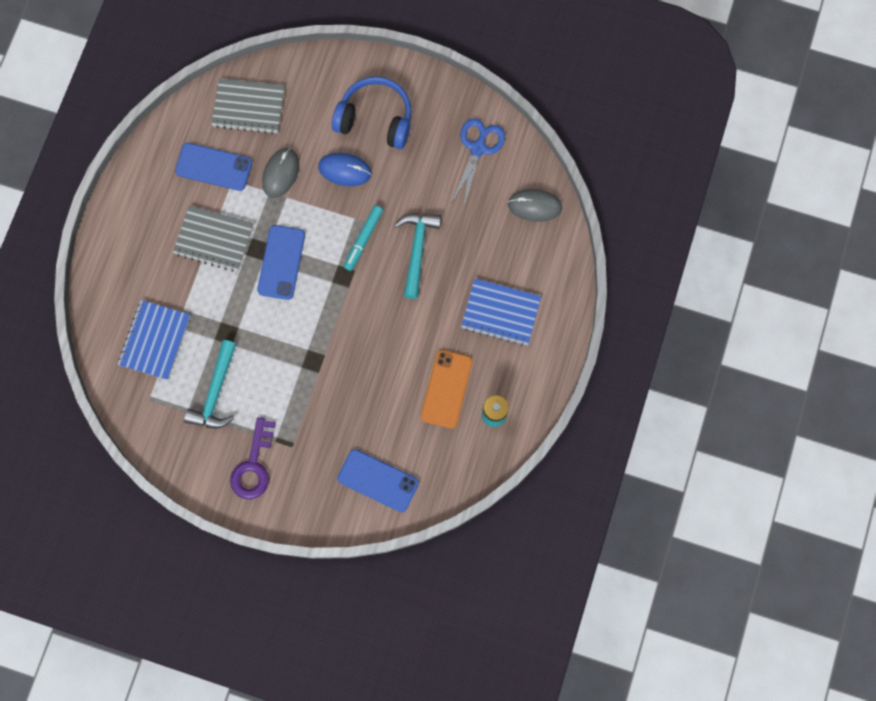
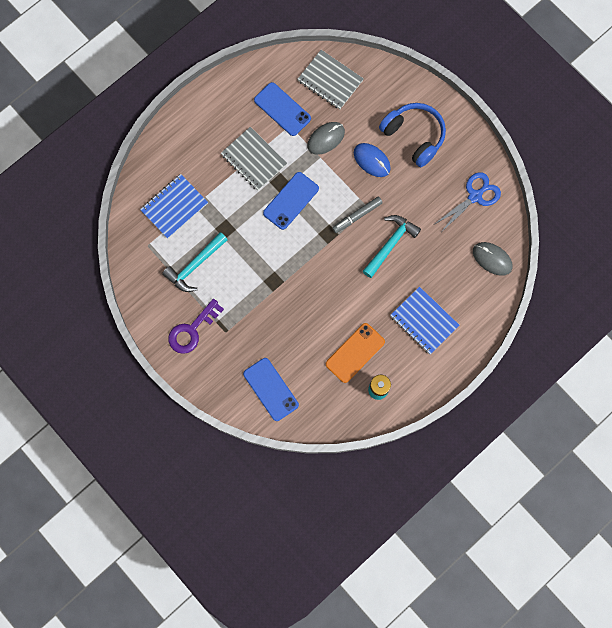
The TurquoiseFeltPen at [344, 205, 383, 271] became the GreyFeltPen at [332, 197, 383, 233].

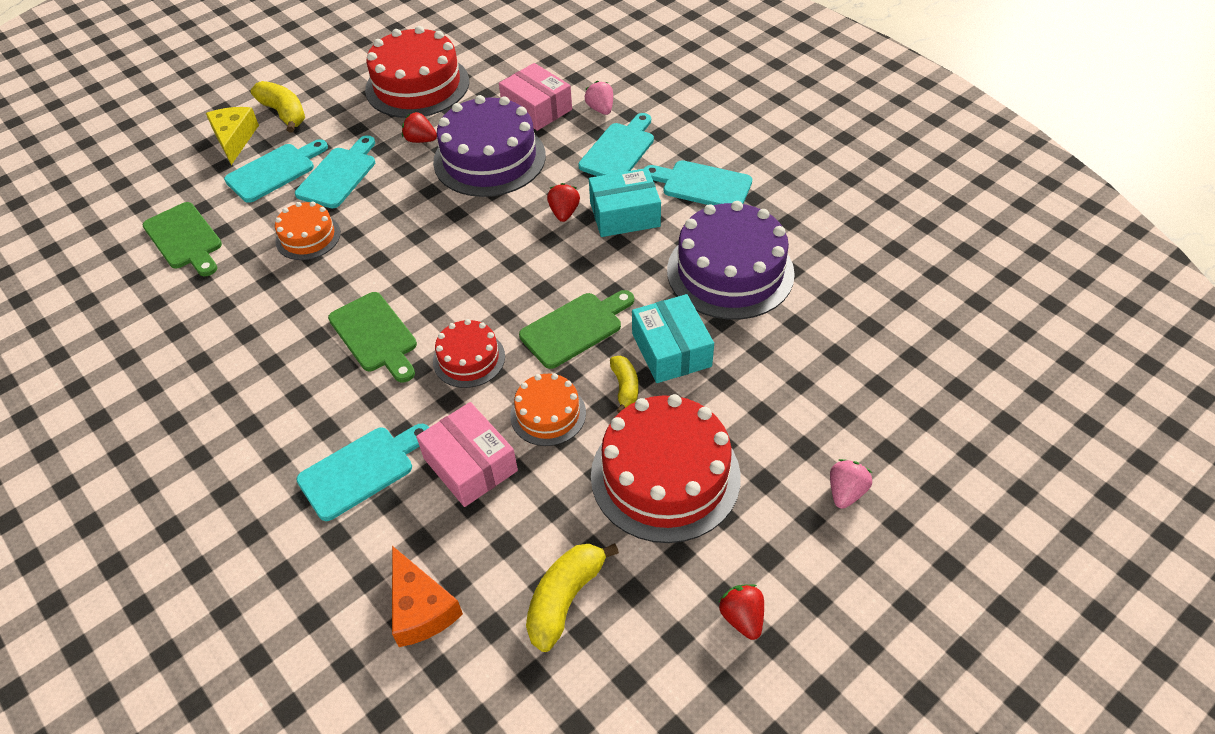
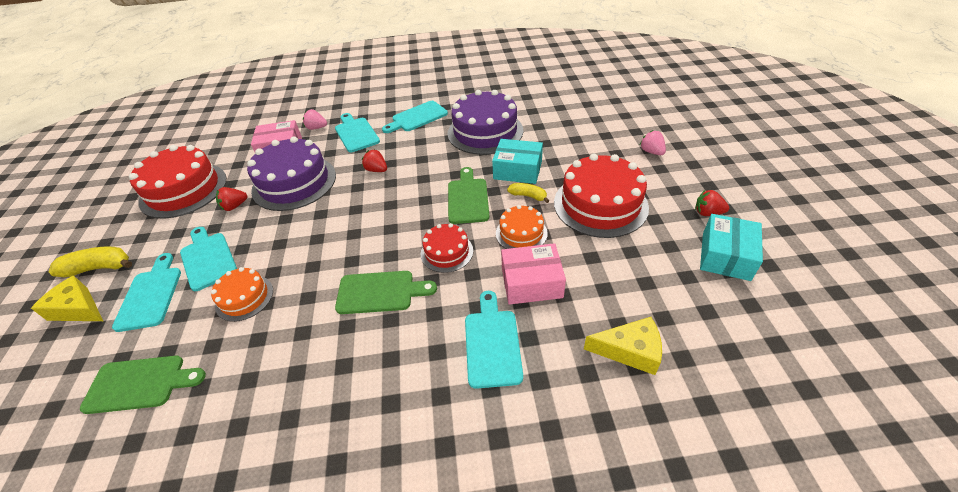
The OrangeColouredPieceOfCheese at [392, 546, 463, 647] became the YellowPieceOfCheese at [584, 317, 662, 375]. The TurquoisePackage moved from [589, 168, 661, 237] to [700, 214, 763, 281]. The YellowToyBanana at [526, 544, 619, 652] disappeared.

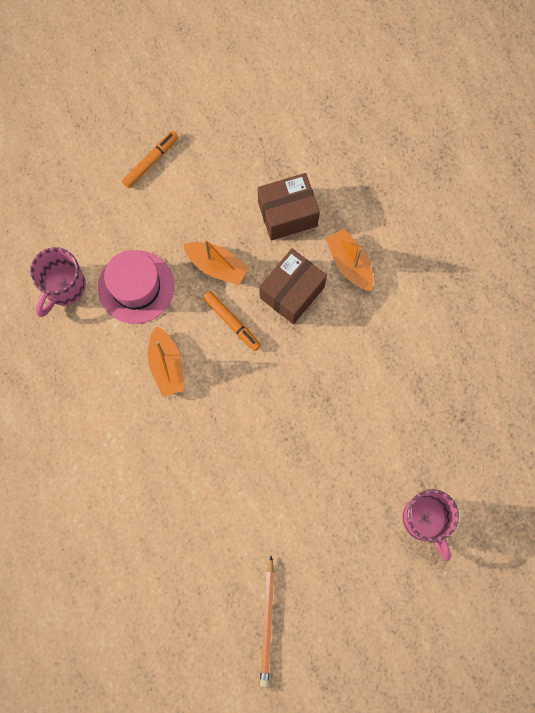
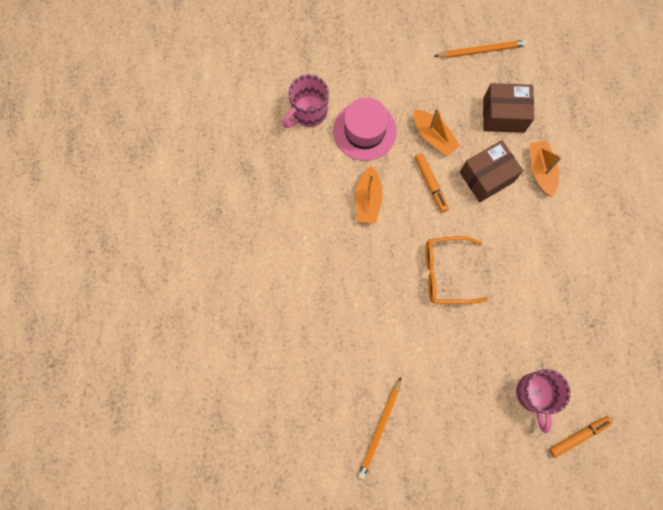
The OrangeColouredEyeglasses at [426, 236, 488, 304] appeared. The OrangeColouredPencil at [434, 40, 527, 58] appeared. The OrangeColouredFeltPen moved from [122, 131, 178, 188] to [549, 416, 613, 458].

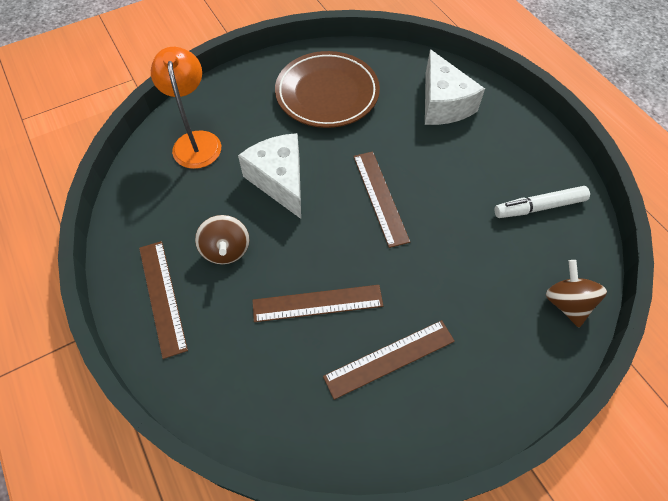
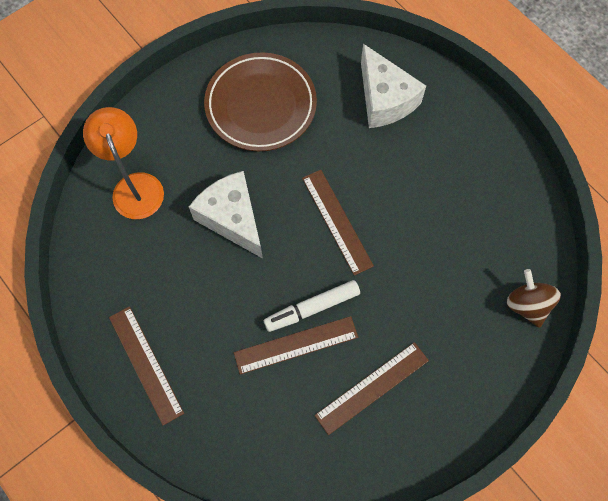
The PureWhiteFeltPen moved from [494, 186, 590, 218] to [264, 280, 360, 332]. The DarkBrownWhirligig at [195, 215, 249, 264] disappeared.

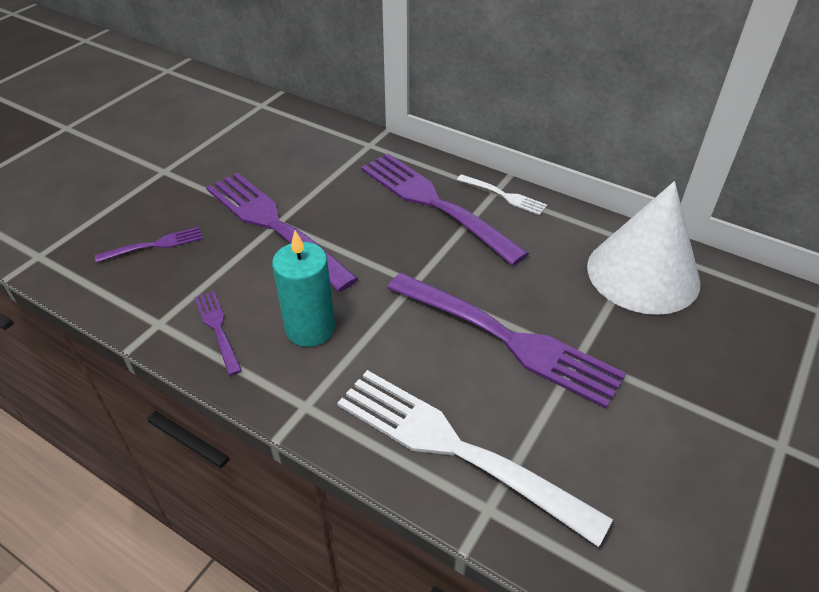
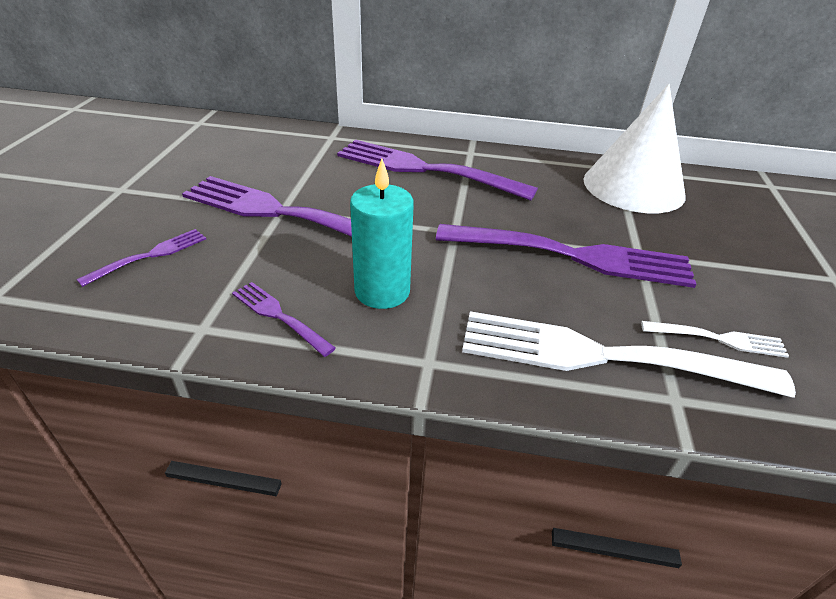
The PureWhiteDinnerFork moved from [457, 174, 547, 215] to [641, 321, 789, 358].

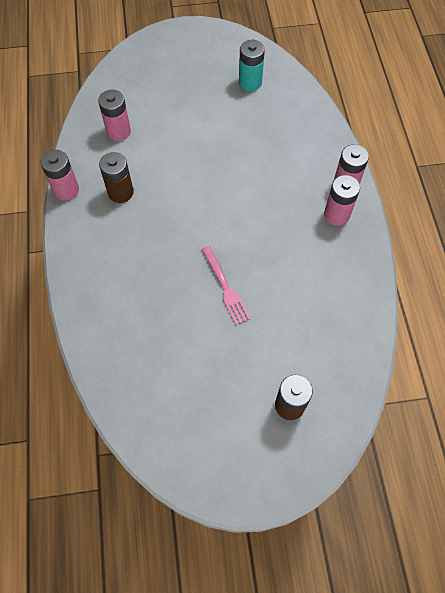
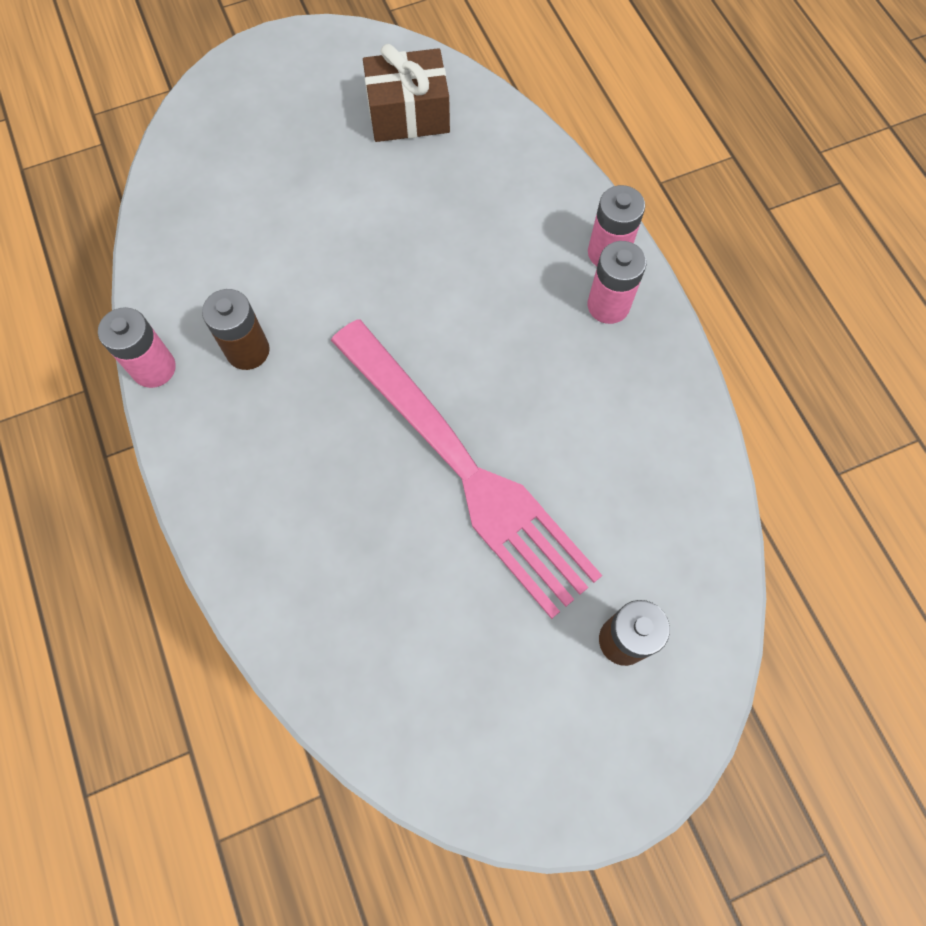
The RosyDinnerFork at [202, 246, 250, 325] changed to 2.43 times the size. The TurquoisePowerCell at [239, 40, 265, 91] was replaced by the DarkBrownWrappedGift at [363, 44, 450, 142]. The RosyPowerCell at [98, 90, 131, 141] disappeared.

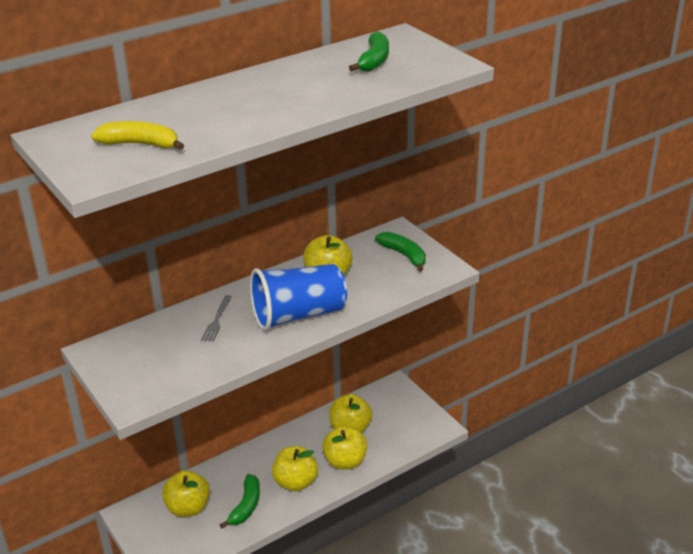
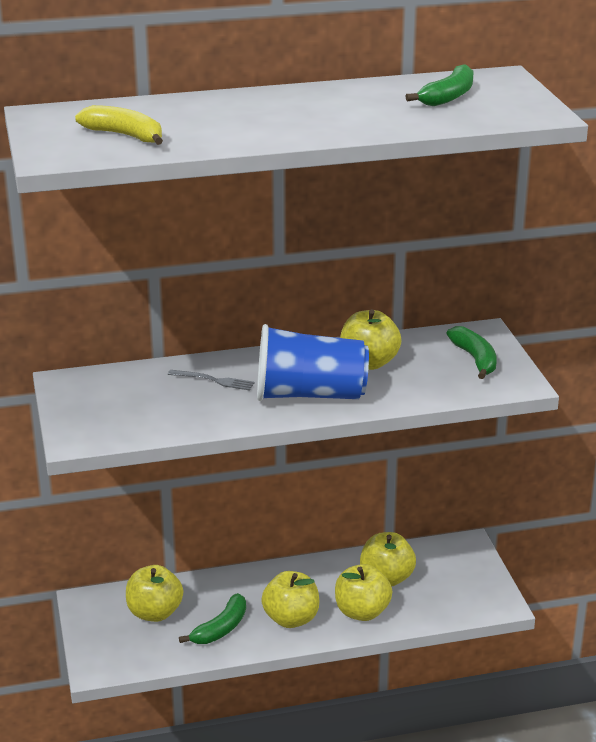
The GreyDinnerFork at [201, 295, 232, 342] turned 105 degrees counterclockwise.

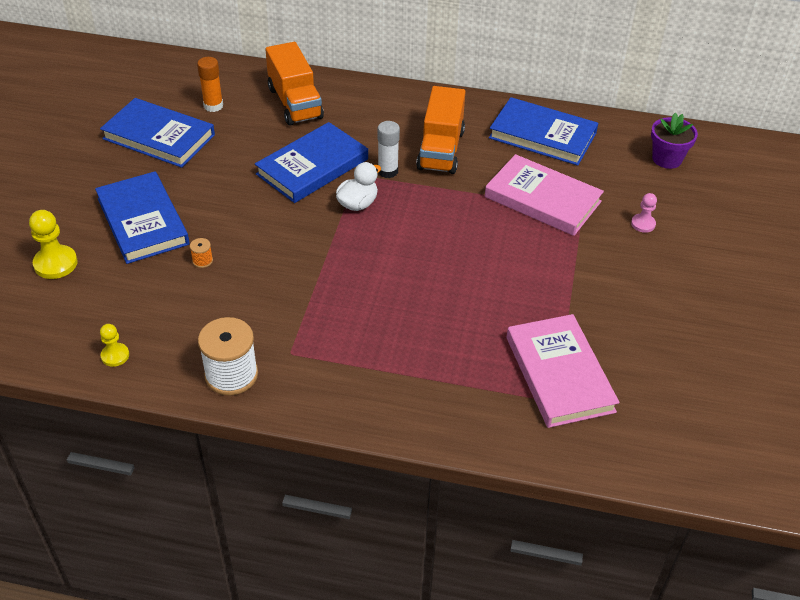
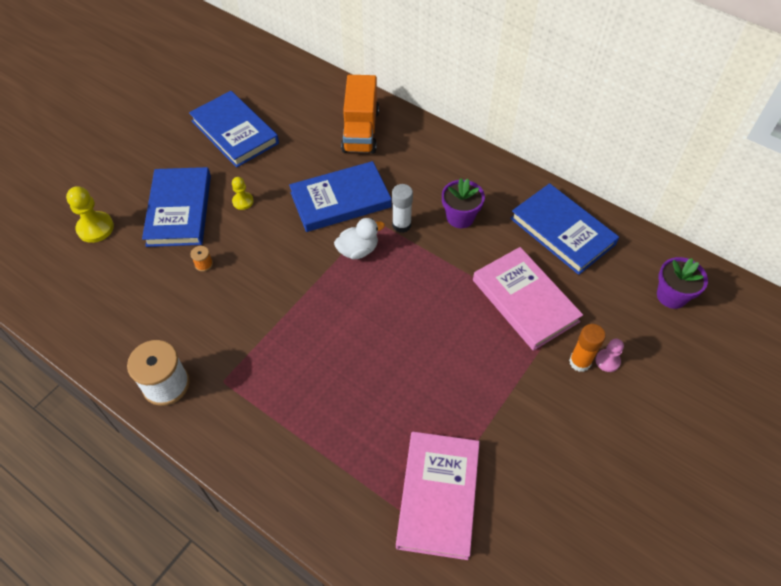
The YellowChessPawn moved from [100, 324, 129, 367] to [232, 177, 254, 210]. The OrangeColouredToyTruck at [416, 86, 465, 174] was replaced by the RoyalPurpleFlowerPot at [442, 178, 485, 228]. The OrangeColouredGlue moved from [197, 57, 223, 112] to [569, 324, 606, 372].

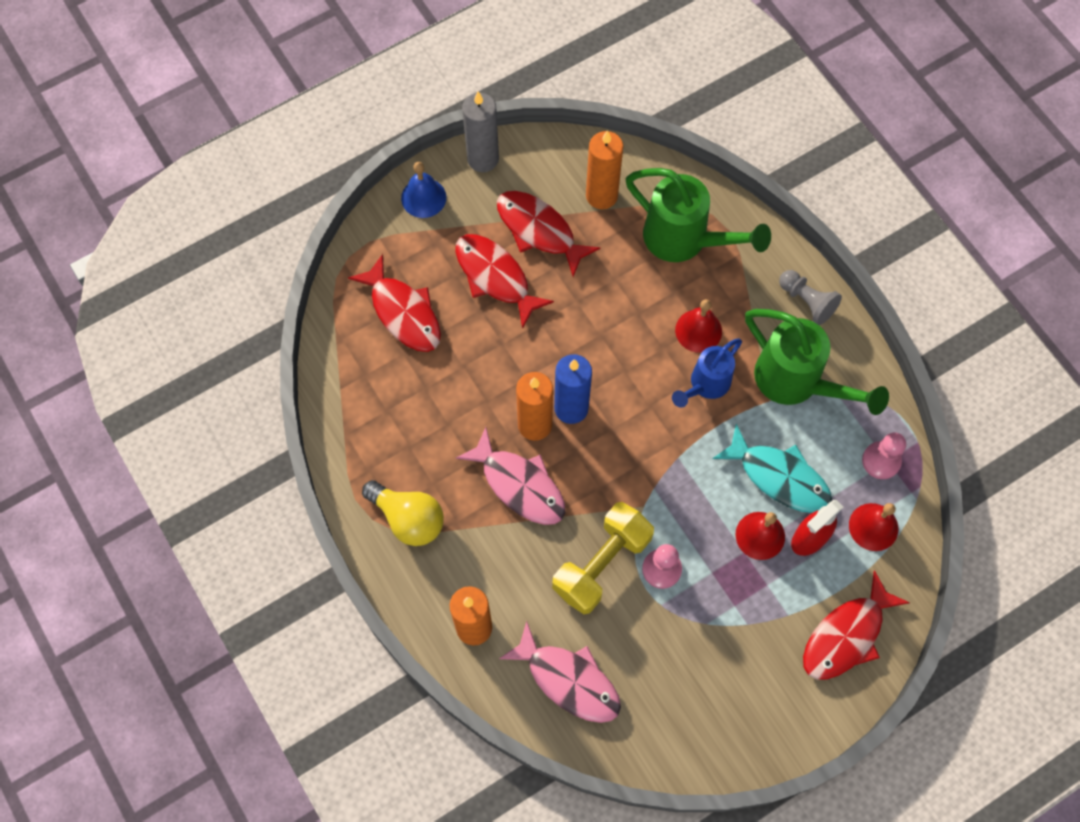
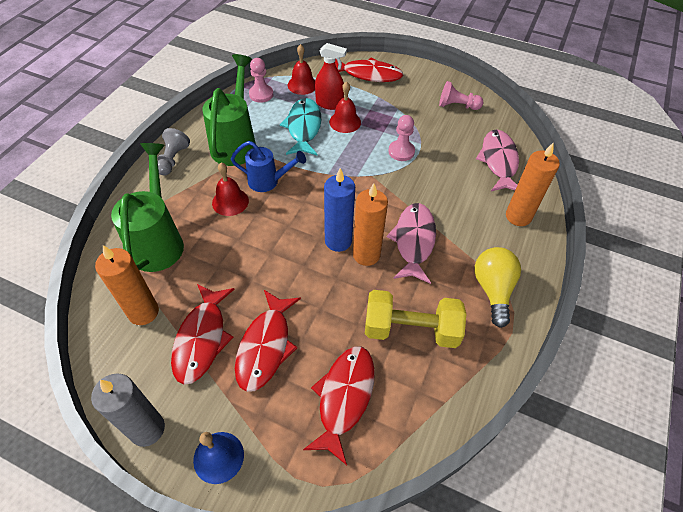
The YellowDumbbell moved from [552, 502, 654, 614] to [365, 290, 467, 348]. The RosyChessPawn at [439, 81, 484, 110] appeared.

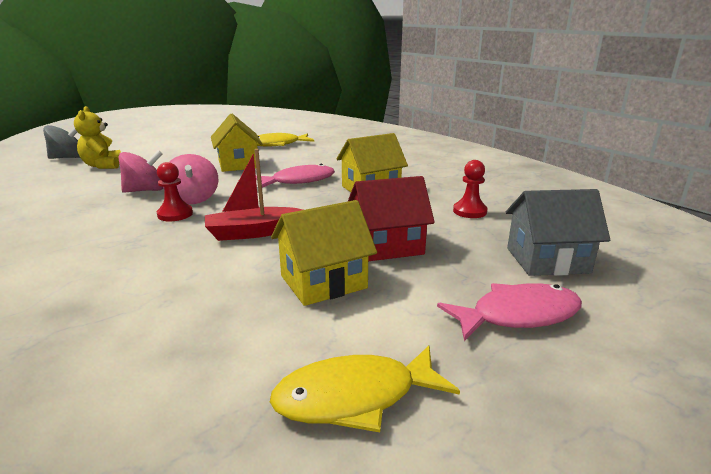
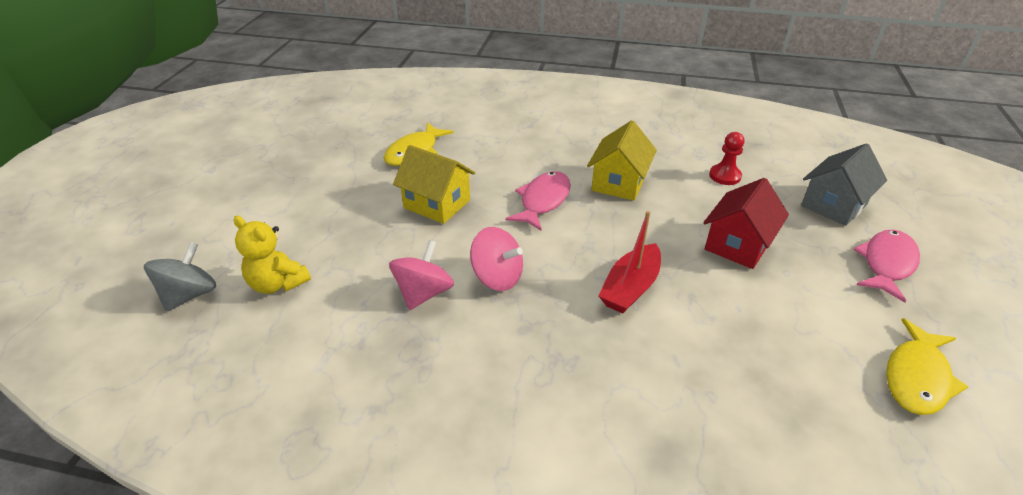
The ScarletChessPawn at [157, 162, 193, 221] disappeared. The YellowToyHouse at [271, 200, 377, 306] disappeared.

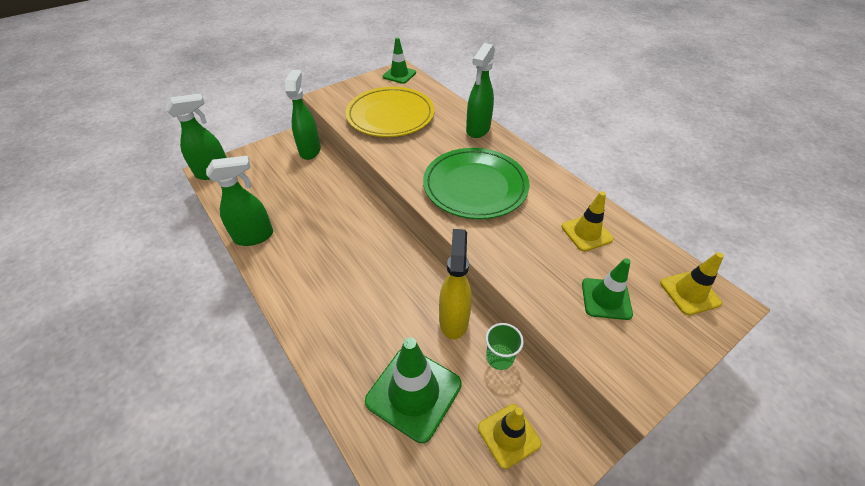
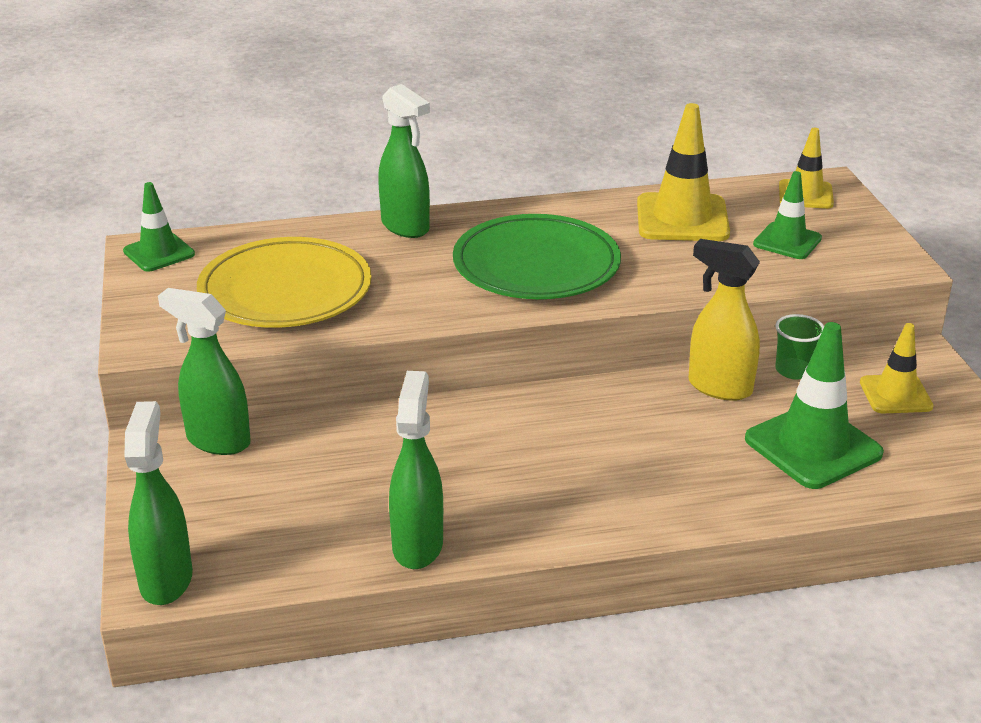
The YellowTrafficCone at [561, 191, 614, 252] changed to 1.64 times the size.

